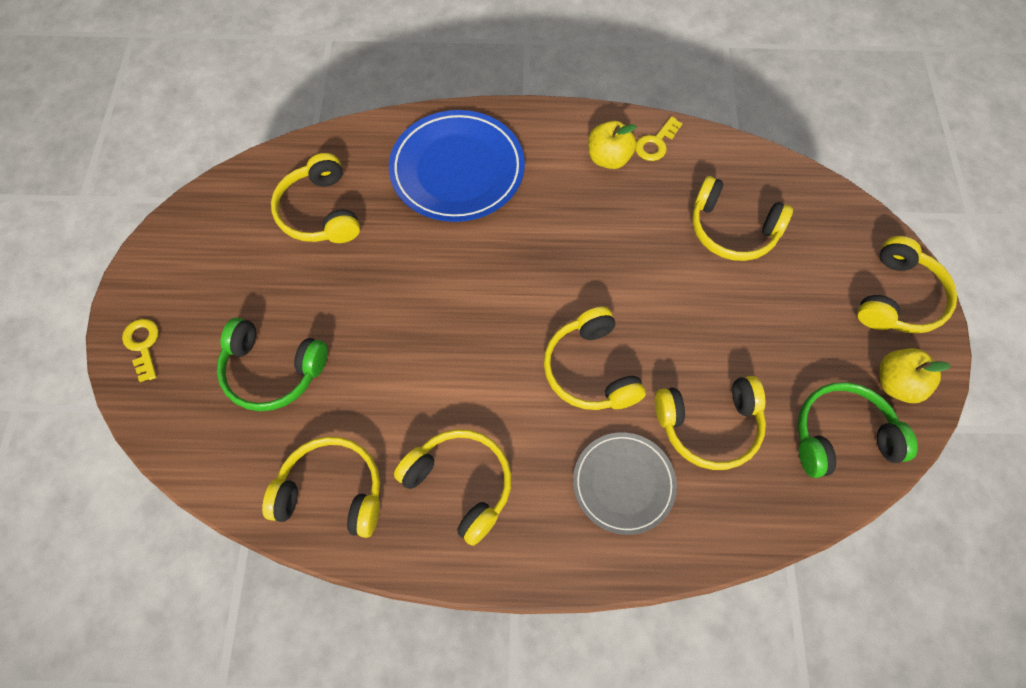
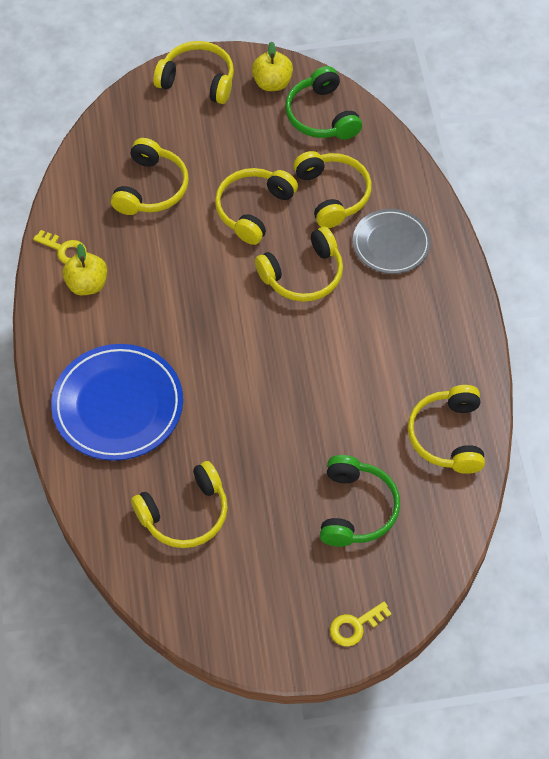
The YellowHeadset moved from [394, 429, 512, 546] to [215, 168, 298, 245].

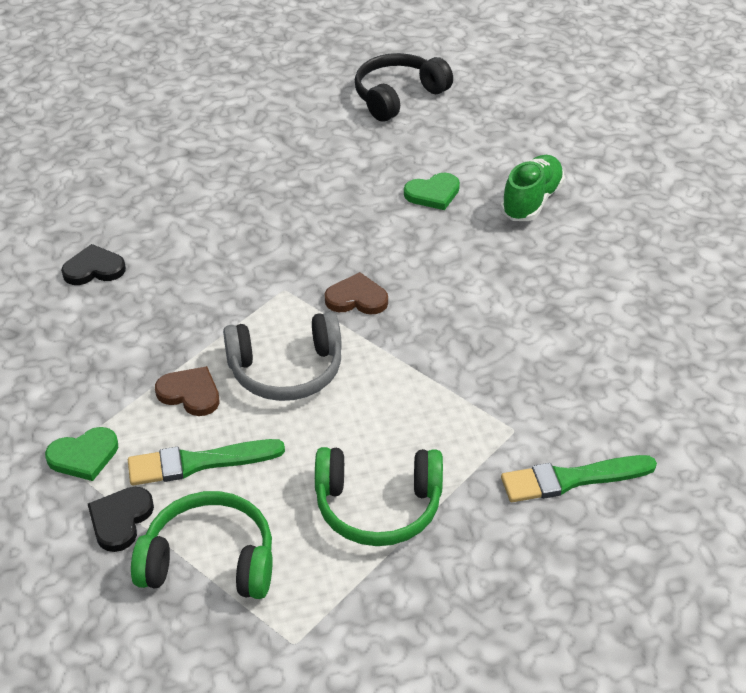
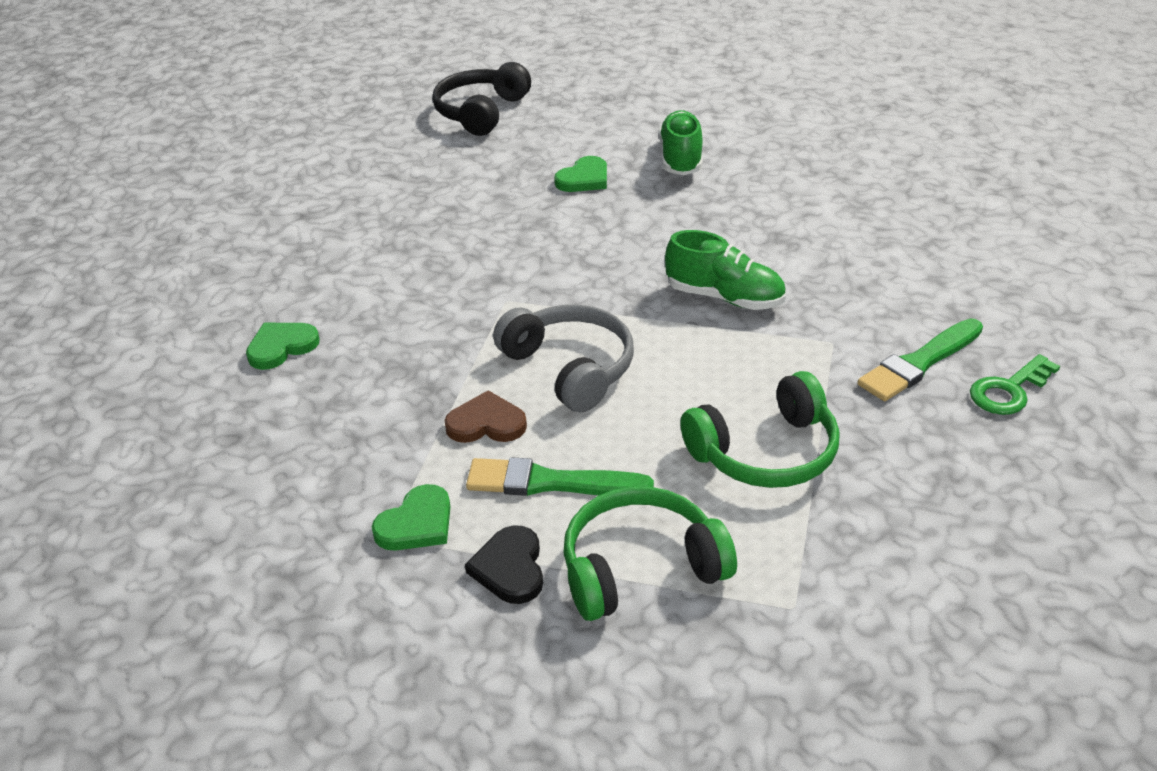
The BlackLoveHeart at [61, 244, 126, 285] became the LeafGreenLoveHeart at [246, 323, 320, 370]. The LeafGreenBrush at [128, 439, 285, 485] turned 45 degrees clockwise. The GreyHeadset at [223, 312, 342, 401] turned 90 degrees counterclockwise. The LeafGreenSneaker at [665, 230, 786, 310] appeared. The LeafGreenDoorKey at [970, 354, 1060, 415] appeared. The DarkBrownLoveHeart at [325, 272, 388, 315] disappeared.

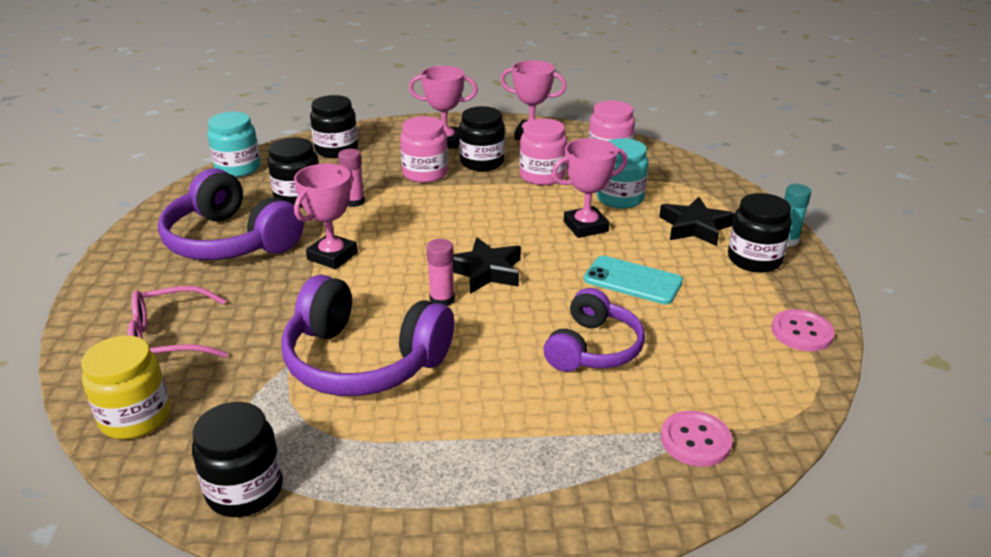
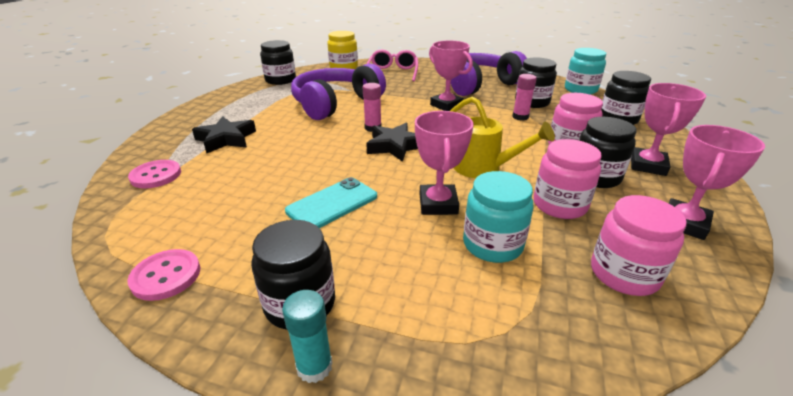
The BlackStarShape moved from [659, 197, 735, 246] to [192, 116, 256, 153]. The YellowWateringCan at [450, 96, 555, 178] appeared. The RoyalPurpleHeadset at [544, 288, 645, 372] disappeared.

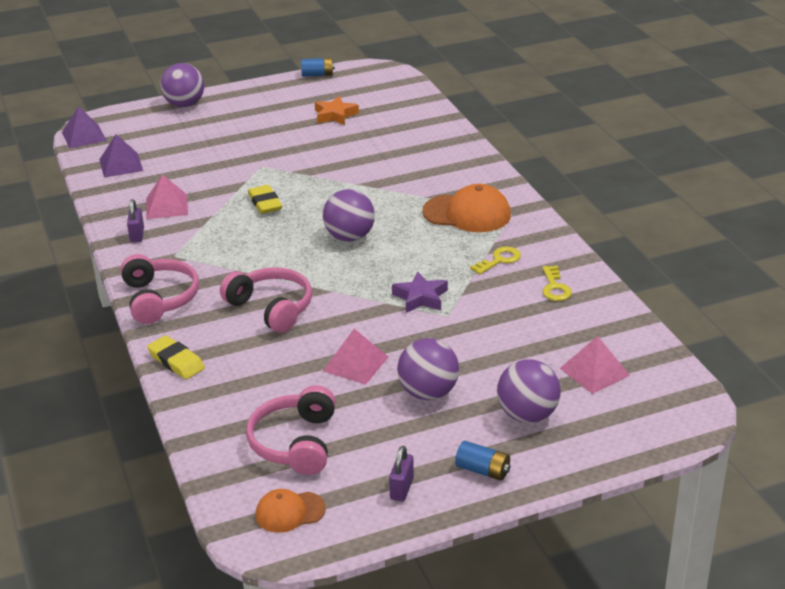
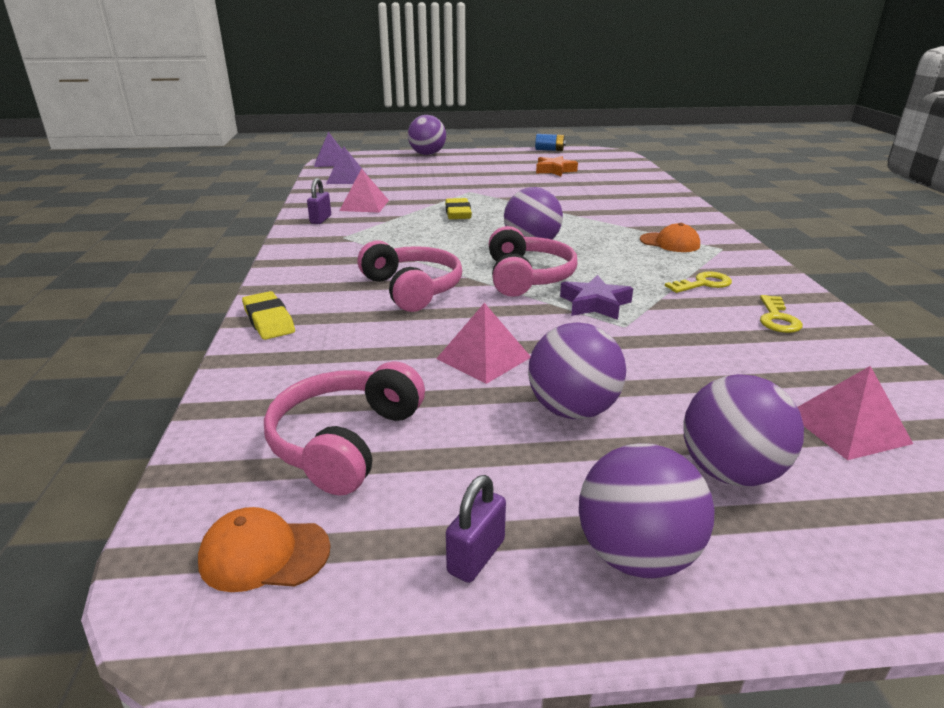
The RosyHeadset moved from [121, 254, 199, 324] to [489, 226, 578, 297]. The BluePowerCell at [455, 441, 510, 481] was replaced by the RoyalPurpleSphere at [579, 443, 715, 578]. The OrangeColouredBaseballCap at [422, 184, 511, 232] changed to 0.59 times the size.

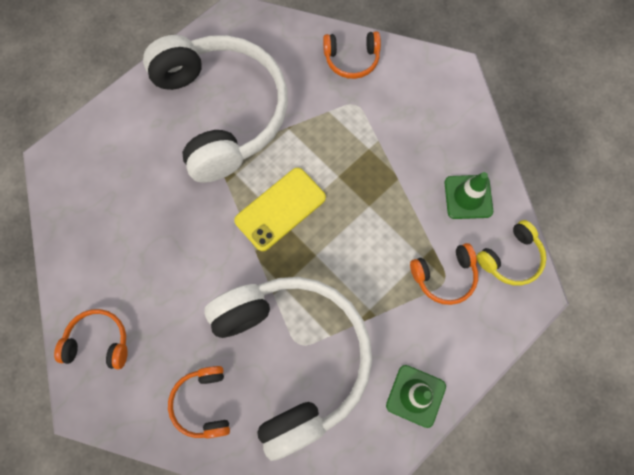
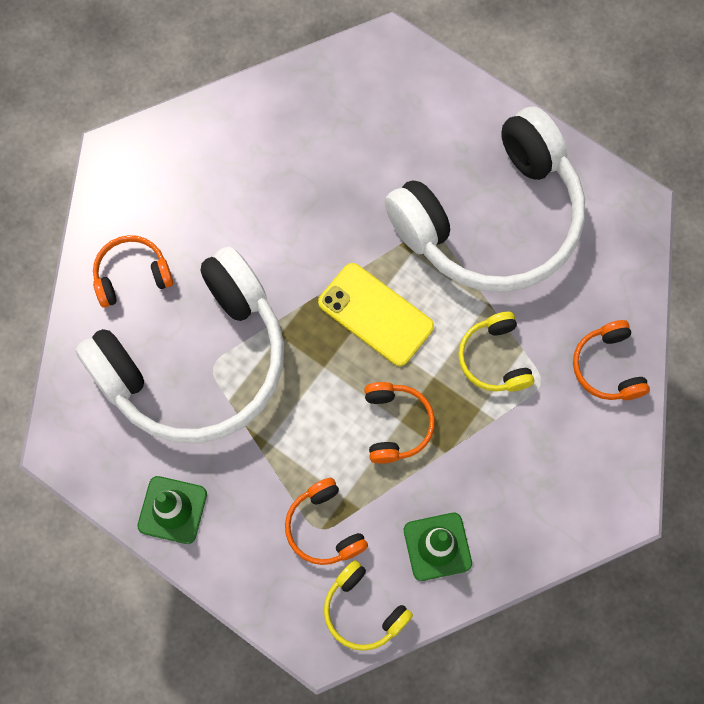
The OrangeColouredHeadset moved from [54, 309, 128, 369] to [364, 382, 435, 464]. The YellowHeadset at [458, 312, 534, 392] appeared.

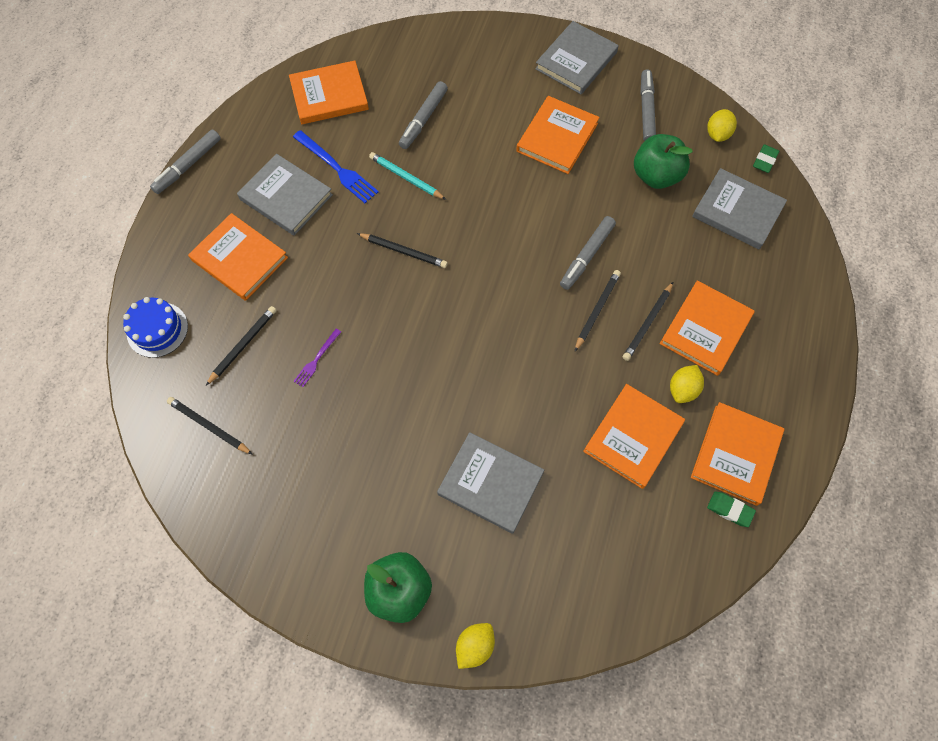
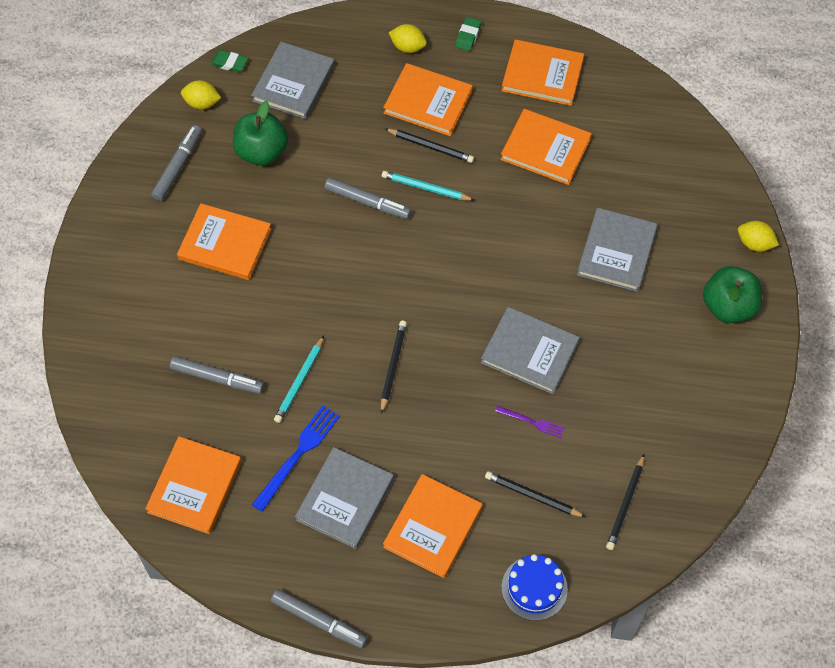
The OrangeColouredHardback at [289, 60, 369, 124] turned 45 degrees clockwise. The GreyFeltPen at [641, 69, 656, 141] turned 120 degrees clockwise. The BlackPencil at [575, 270, 621, 351] became the TurquoisePencil at [382, 171, 475, 201]. The YellowLemon moved from [670, 365, 704, 403] to [389, 24, 427, 53]. The LeafGreenEraser moved from [707, 492, 756, 527] to [455, 17, 481, 51]. The GreyHardback moved from [535, 21, 619, 94] to [481, 307, 580, 394].

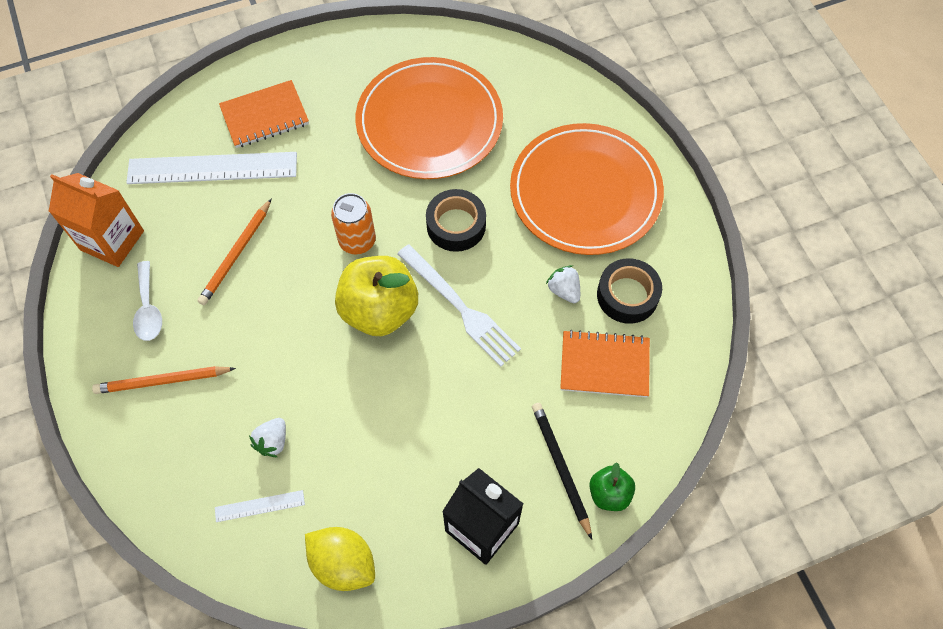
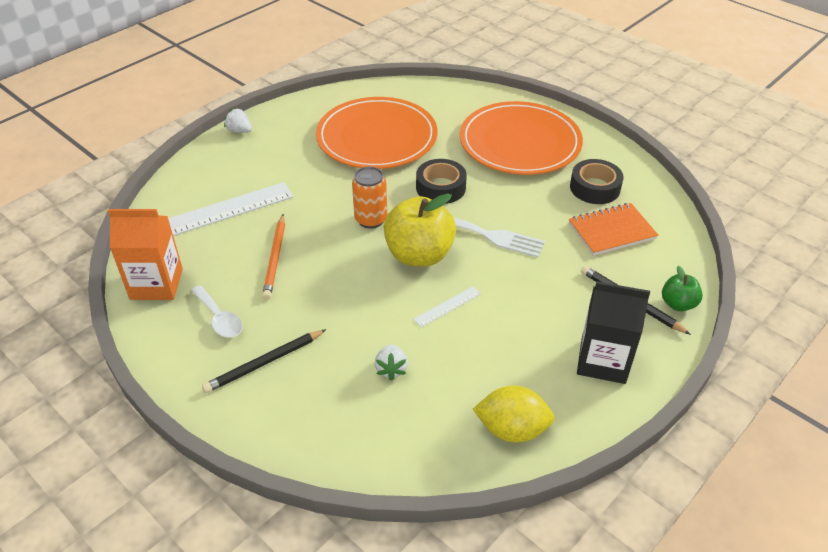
The OrangeColouredPencil at [92, 366, 236, 394] became the BlackPencil at [202, 329, 327, 393]. The PureWhiteStrawberry moved from [546, 265, 580, 303] to [224, 108, 252, 133]. The PureWhiteMeasuringStick moved from [215, 490, 305, 522] to [413, 286, 481, 327]. The OrangeColouredNotebook at [219, 80, 309, 148] disappeared.

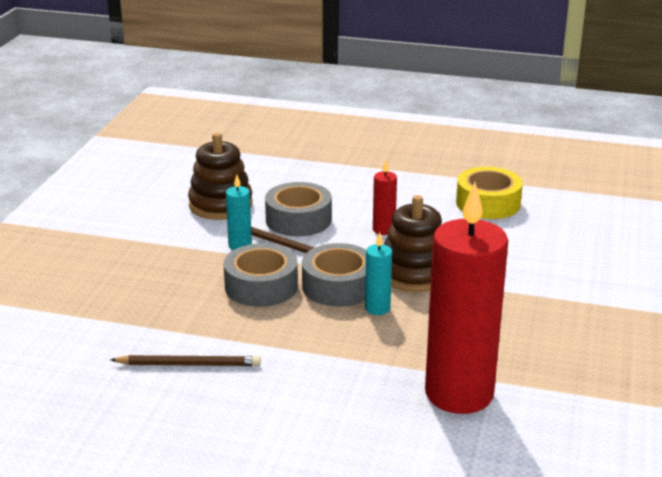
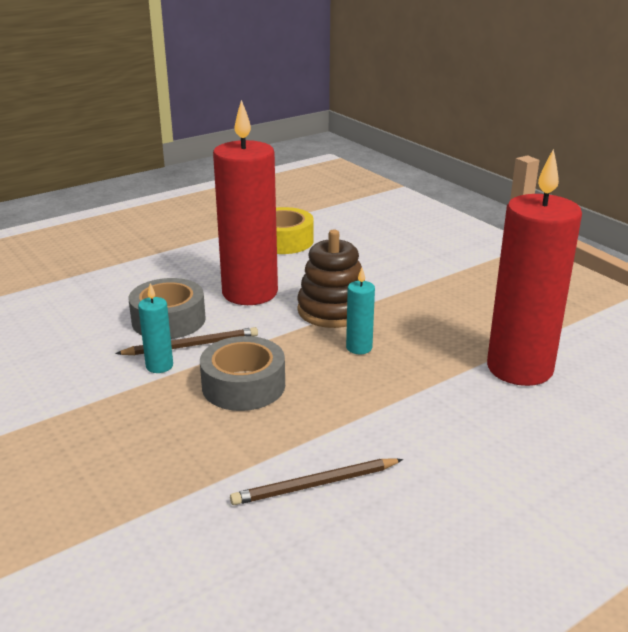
The ScarletPillarCandle at [373, 160, 397, 235] changed to 2.40 times the size. The DarkBrownPencil at [110, 355, 261, 366] turned 150 degrees counterclockwise. The DarkBrownStackingRings at [188, 133, 253, 220] disappeared. The GreyStickyTape at [302, 243, 366, 307] disappeared.

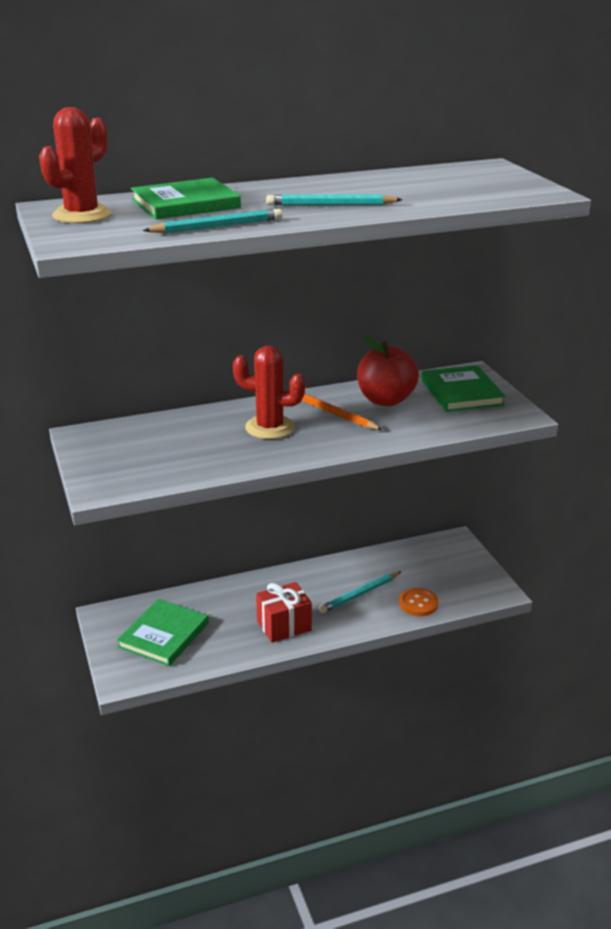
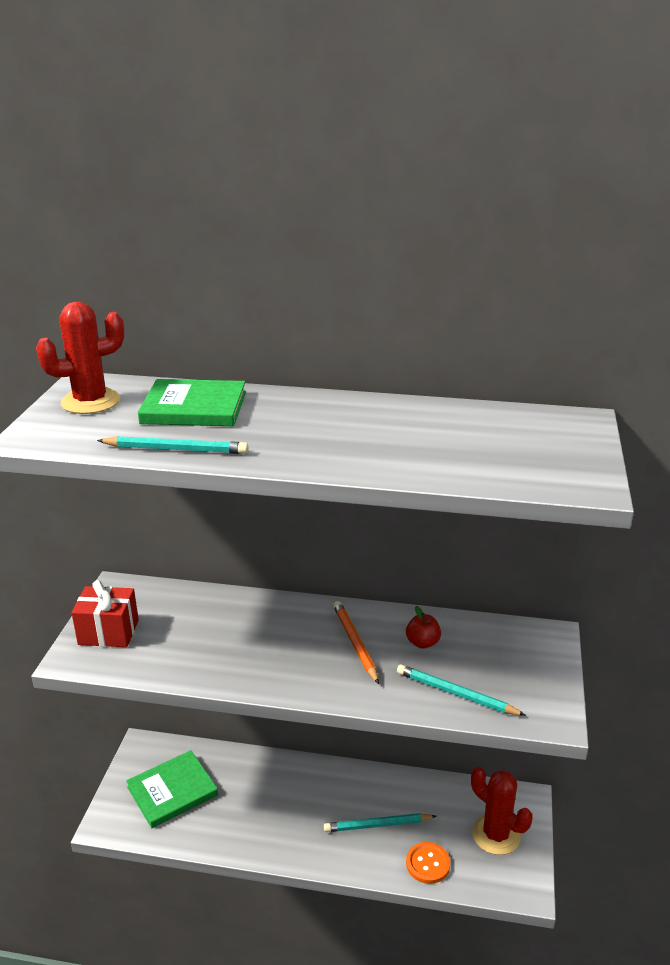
The ScarletWrappedGift moved from [256, 582, 312, 643] to [72, 580, 139, 647]. The TurquoisePencil moved from [266, 194, 403, 205] to [397, 664, 526, 716]. The ScarletAppleFruit at [357, 336, 419, 406] changed to 0.51 times the size. The ScarletPricklyPlant moved from [233, 346, 305, 439] to [471, 766, 533, 855]. The LeafGreenHardback at [421, 365, 506, 412] disappeared.

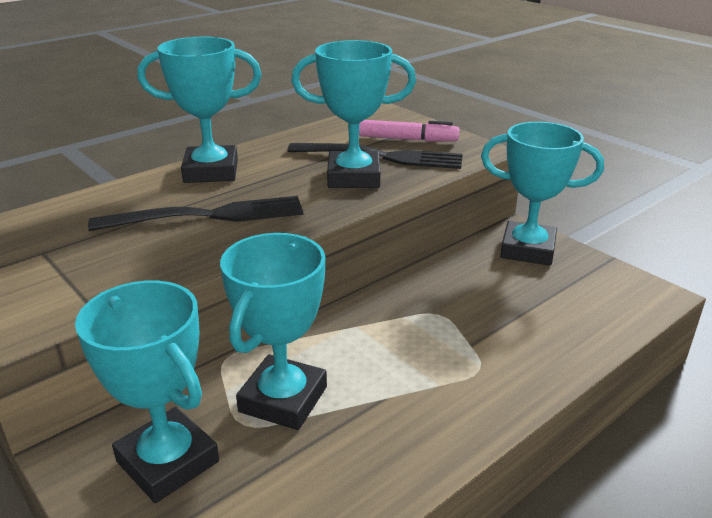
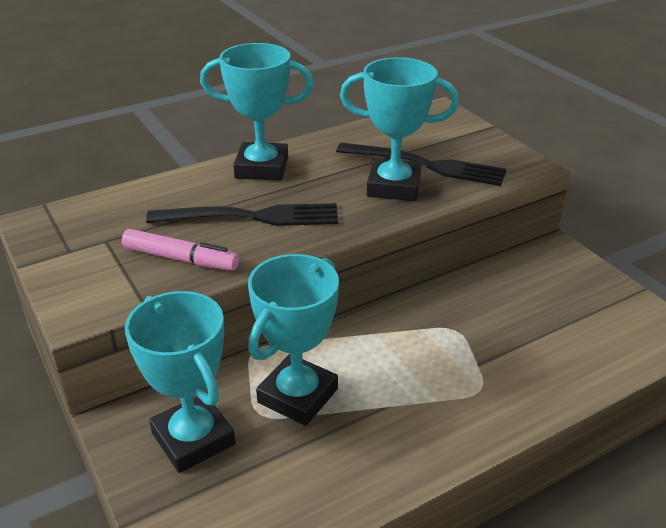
The RosyFeltPen moved from [359, 120, 460, 142] to [122, 229, 239, 271]. The TurquoisePrizeCup at [481, 122, 604, 266] disappeared.

